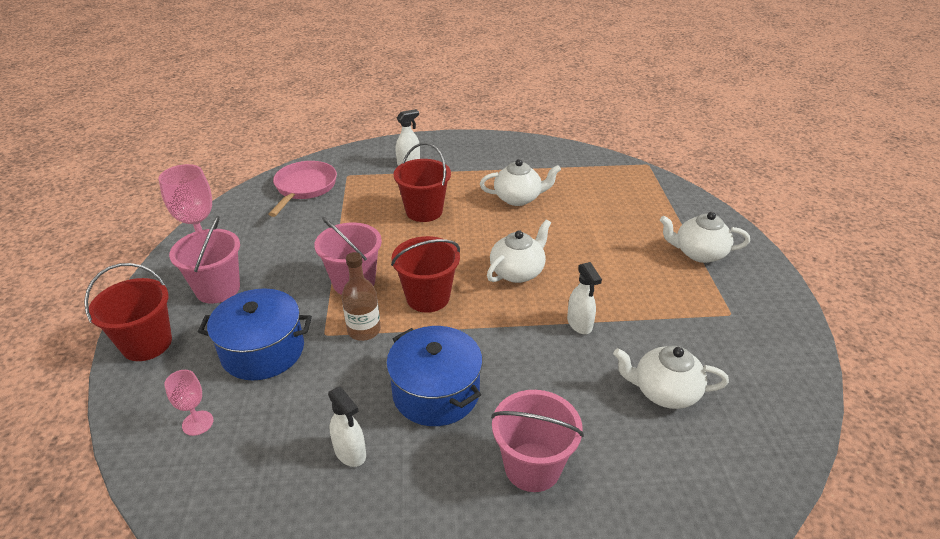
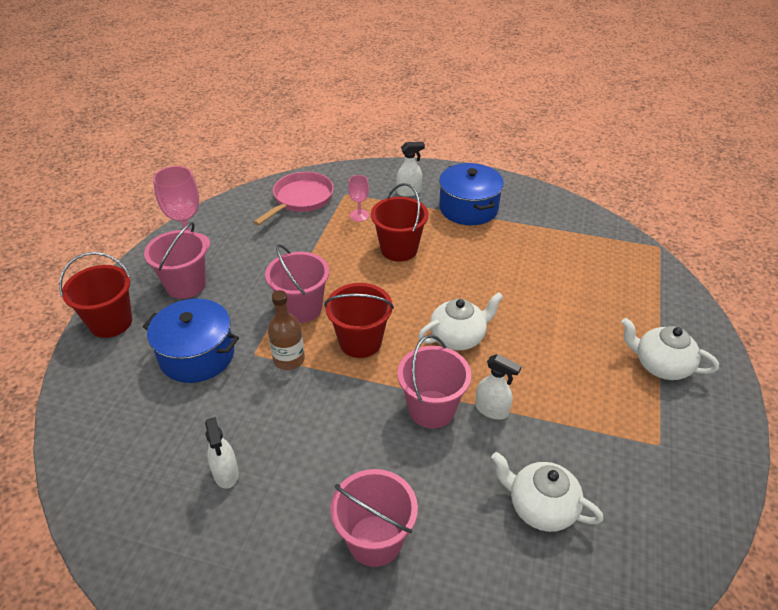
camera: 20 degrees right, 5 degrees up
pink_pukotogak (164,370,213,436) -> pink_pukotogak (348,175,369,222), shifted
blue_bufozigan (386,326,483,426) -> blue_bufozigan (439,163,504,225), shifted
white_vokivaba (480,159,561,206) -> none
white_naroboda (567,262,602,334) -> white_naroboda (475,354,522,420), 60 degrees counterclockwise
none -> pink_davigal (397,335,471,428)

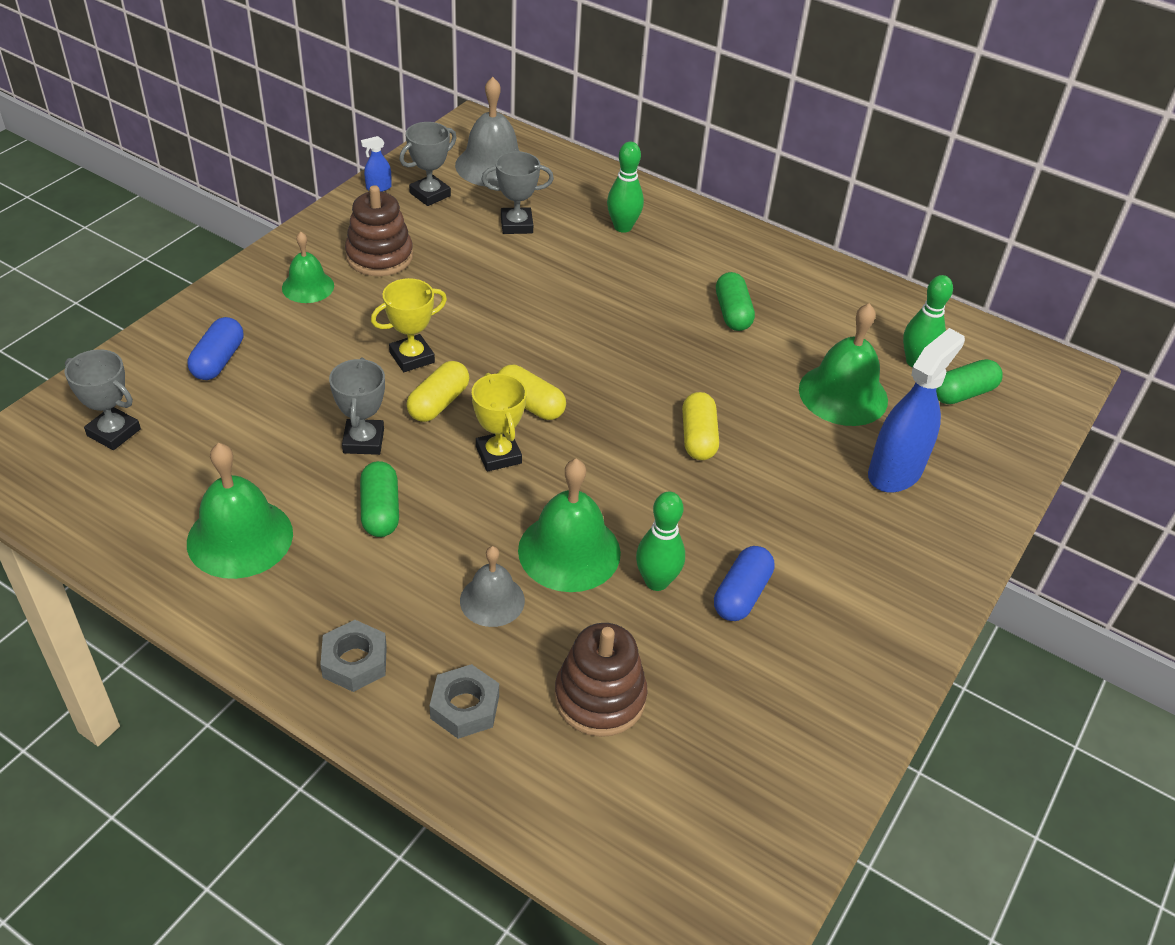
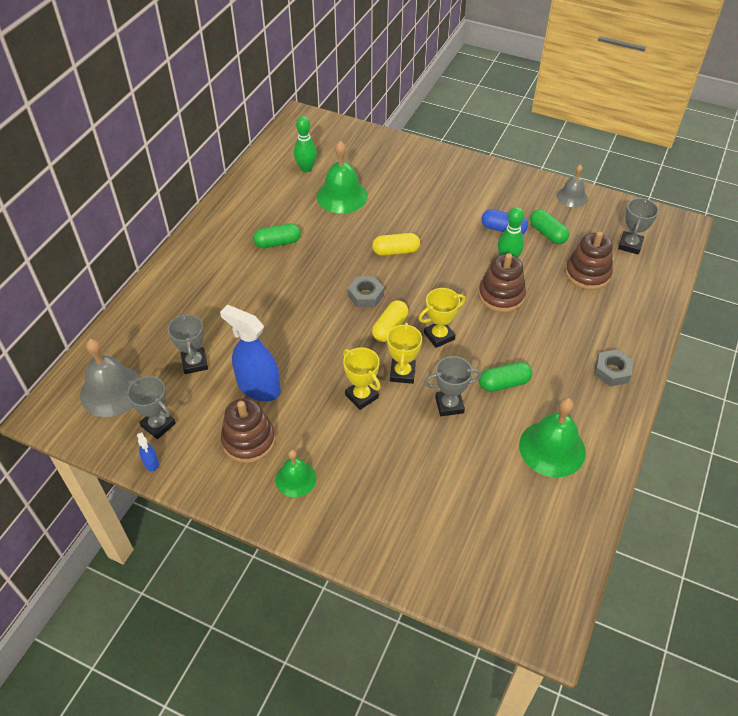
camera: 95 degrees left, 5 degrees up
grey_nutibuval (65,349,141,450) -> grey_nutibuval (618,198,659,255), shifted
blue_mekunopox (188,317,243,380) -> none
yellow_mekunopox (406,361,469,422) -> yellow_nutibuval (387,323,422,384)
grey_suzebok (430,664,499,739) -> grey_suzebok (348,276,384,308), shifted
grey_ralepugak (460,546,525,627) -> grey_ralepugak (557,165,588,207), shifted
green_ralepugak (518,459,621,592) -> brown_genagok (479,253,526,313)
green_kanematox (607,142,644,233) -> none
blue_naroboda (868,328,965,493) -> blue_naroboda (220,305,281,401), shifted
green_mekunopox (936,359,1003,404) -> green_mekunopox (530,209,569,244), shifted

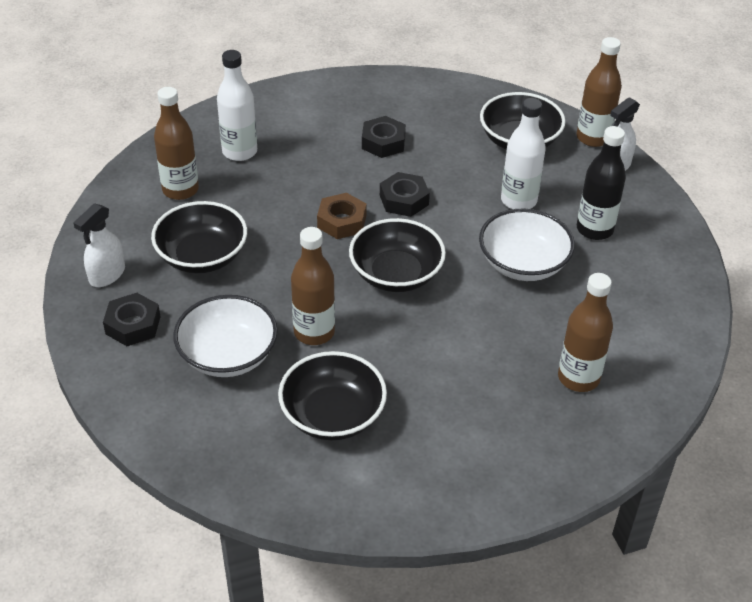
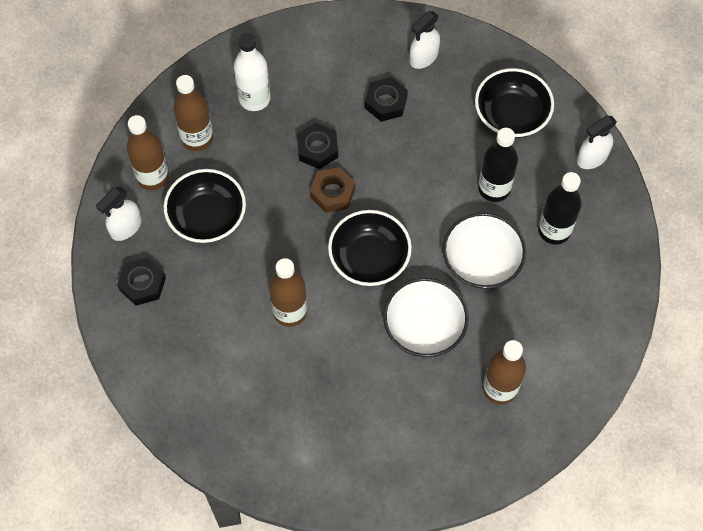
camera: 10 degrees right, 20 degrees up
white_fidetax (173,295,278,377) -> white_fidetax (383,278,469,357), shifted
black_fidetax (278,351,387,440) -> none
black_suzebok (380,172,430,217) -> black_suzebok (297,123,338,169), shifted
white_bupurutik (501,98,546,209) -> black_bupurutik (478,128,518,202)
brown_bupurutik (576,37,622,147) -> brown_bupurutik (126,115,169,190), shifted
none -> white_naroboda (410,11,440,69)

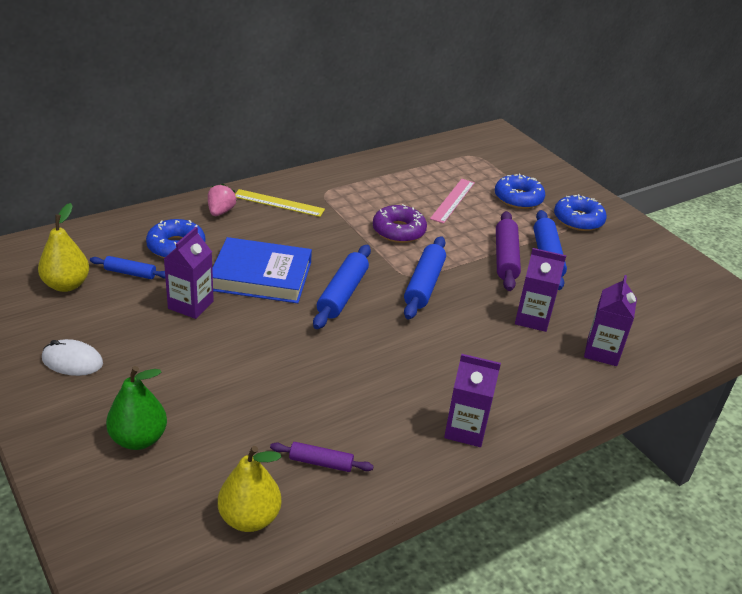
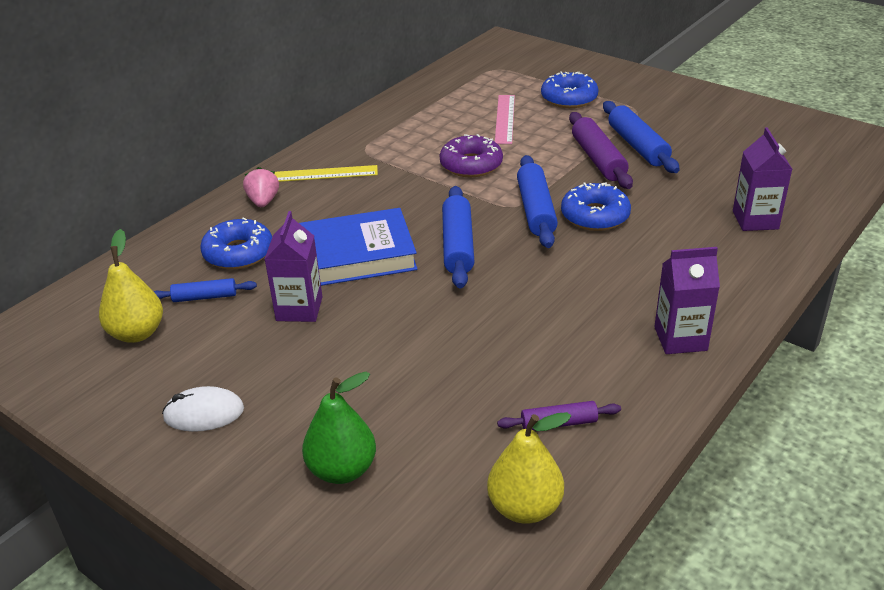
camera: 15 degrees left, 0 degrees up
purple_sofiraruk (515,248,566,332) -> none
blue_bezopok (554,194,607,231) -> blue_bezopok (561,182,631,231), shifted

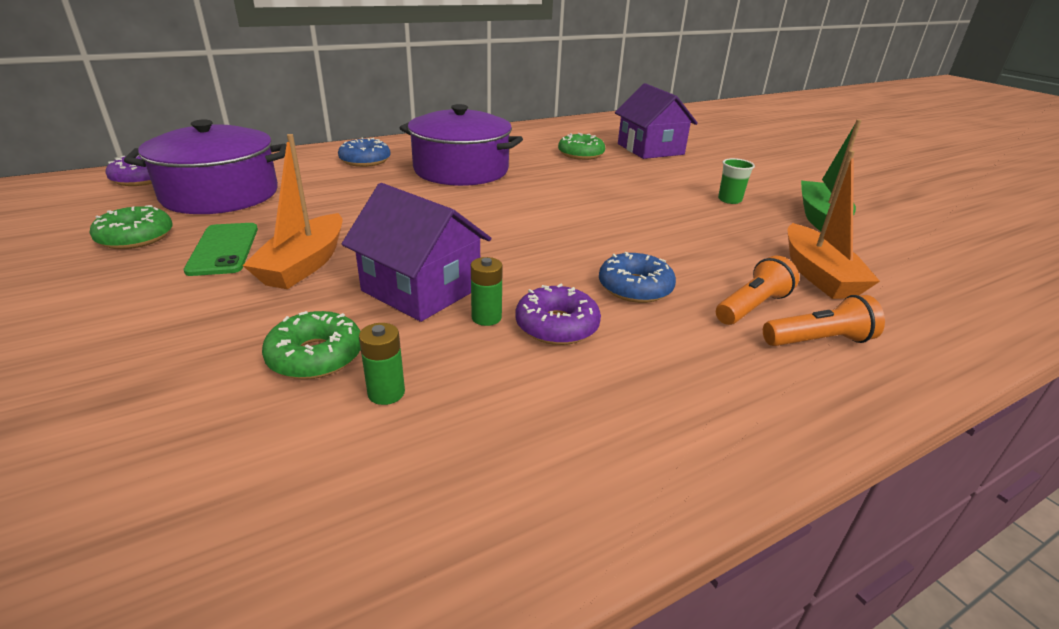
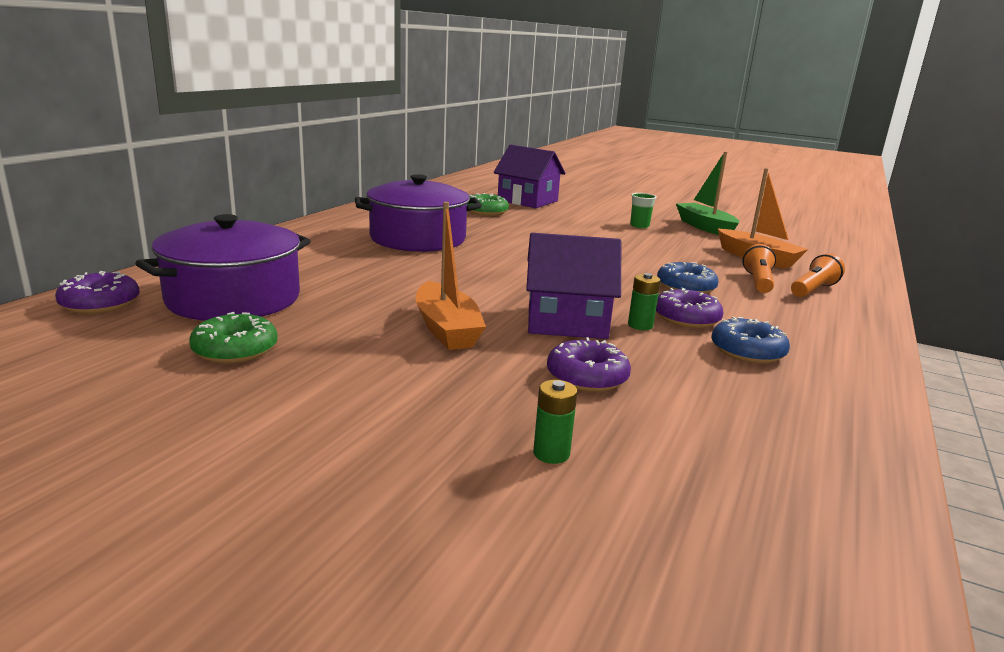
camera: 35 degrees left, 10 degrees down
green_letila (184,223,258,276) -> none
green_bezopok (262,311,361,379) -> purple_bezopok (547,337,631,392)
blue_bezopok (338,137,391,167) -> blue_bezopok (711,316,790,364), shifted
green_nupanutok (359,323,405,405) -> green_nupanutok (533,380,577,464), shifted

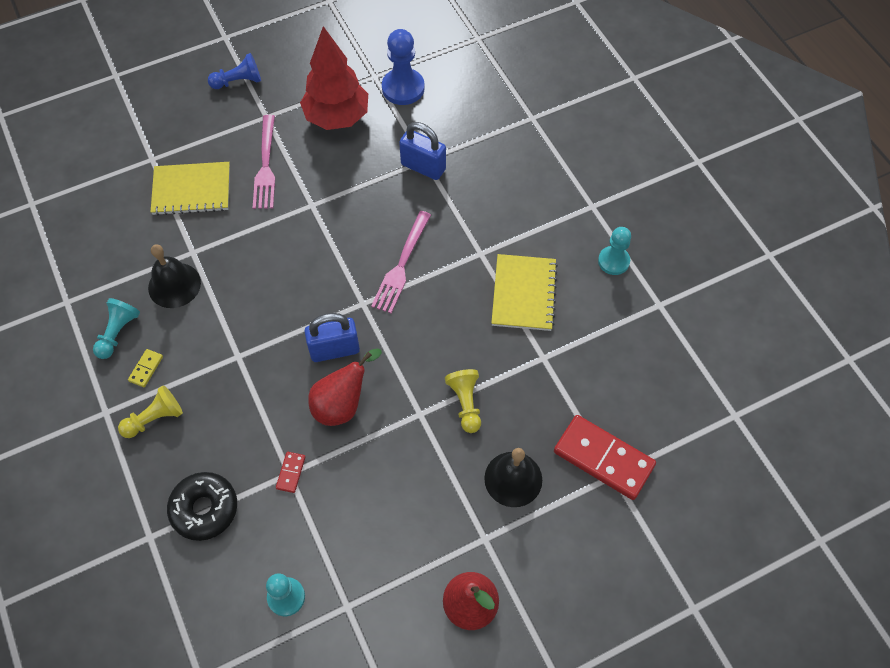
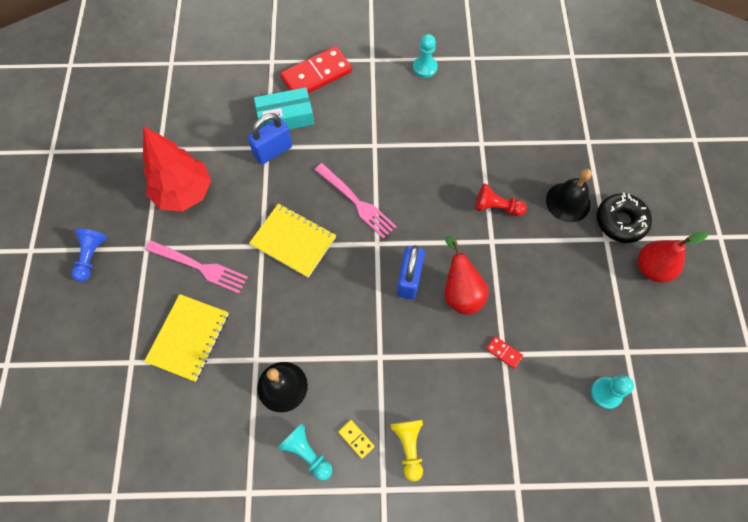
camera: 65 degrees left, 5 degrees up
black_bezopok (167,472,237,541) -> black_bezopok (597,193,652,243), shifted
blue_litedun (382,29,425,105) -> none
yellow_litedun (445,369,481,433) -> red_litedun (475,184,527,216)
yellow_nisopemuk (491,254,558,331) -> yellow_nisopemuk (249,203,336,278), shifted
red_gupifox (554,415,656,500) -> red_gupifox (280,46,352,93), shifted
none -> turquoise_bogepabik (254,87,314,130)

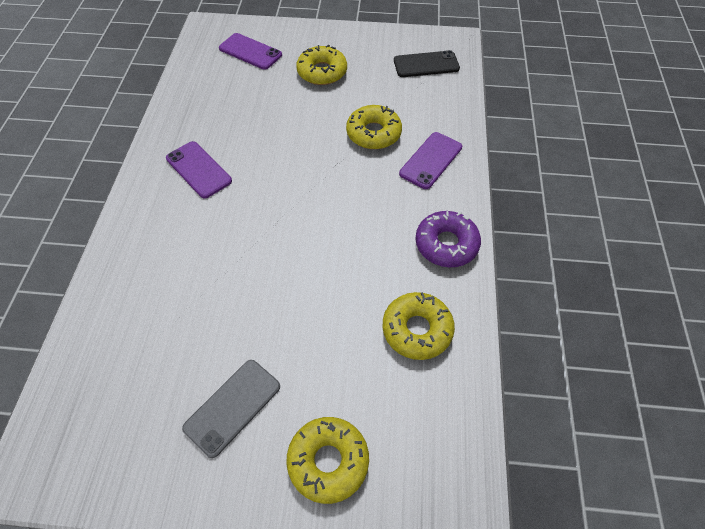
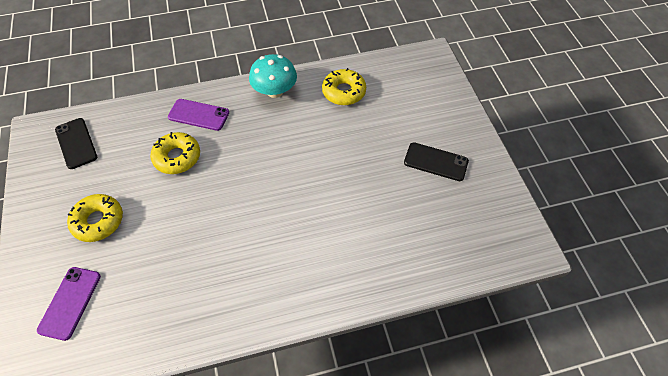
camera: 110 degrees left, 0 degrees up
purple_letila (166,141,232,199) -> none
grey_letila (182,360,280,458) -> black_letila (404,142,469,181)
yellow_bezopok (286,417,369,504) -> none
purple_bezopok (416,211,481,268) -> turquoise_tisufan (249,54,297,98)

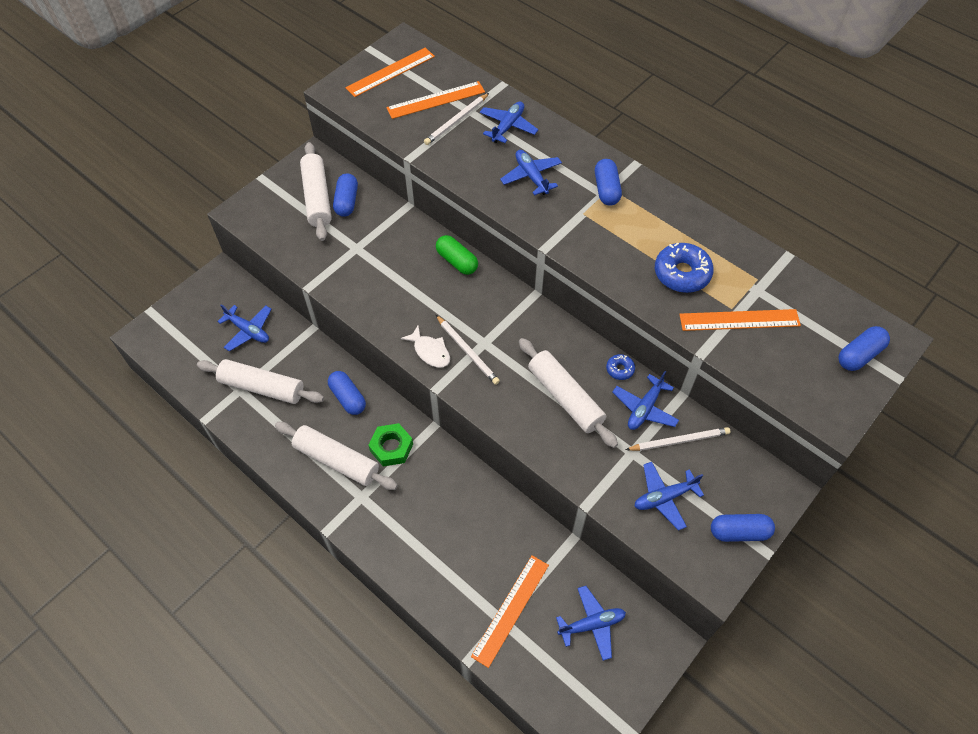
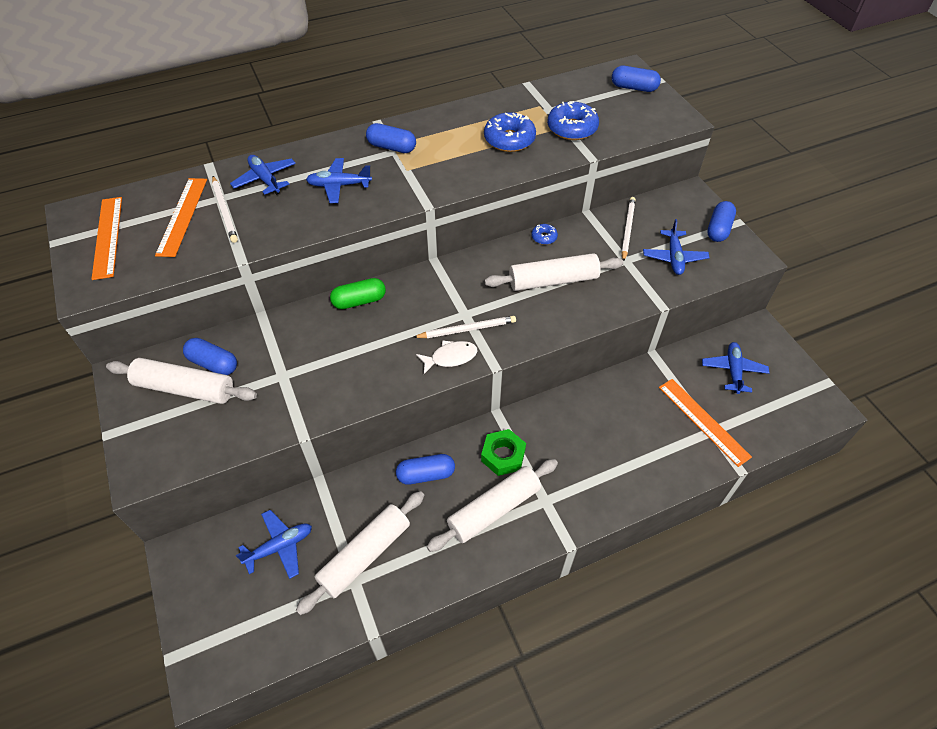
camera: 65 degrees left, 5 degrees down
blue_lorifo (612,371,679,430) -> none
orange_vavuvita (679,309,801,331) -> blue_bezopok (547,101,599,140)
blue_mekunopox (838,326,890,371) -> blue_mekunopox (612,66,661,92), 60 degrees counterclockwise

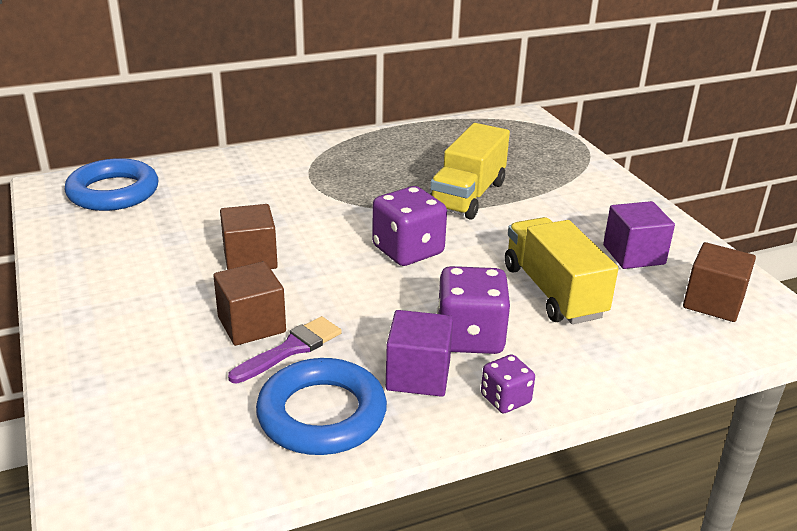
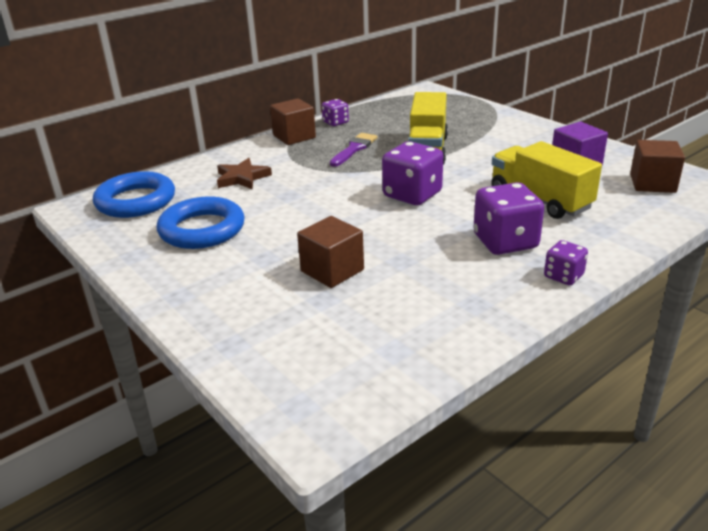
camera: 15 degrees left, 0 degrees up
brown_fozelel (220,204,278,270) -> brown_fozelel (270,98,316,145), shifted
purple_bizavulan (228,316,342,383) -> purple_bizavulan (330,133,378,167), shifted
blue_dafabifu (256,358,387,455) -> blue_dafabifu (157,196,245,249), shifted
purple_fozelel (386,310,453,397) -> none
none -> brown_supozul (217,158,272,189)
none -> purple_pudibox (322,99,349,126)

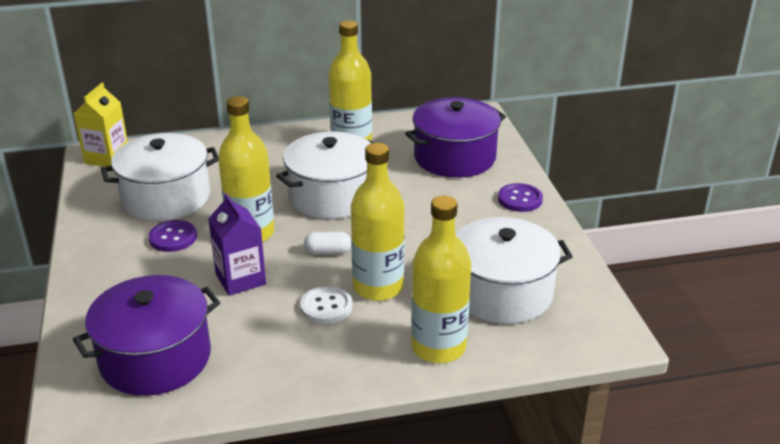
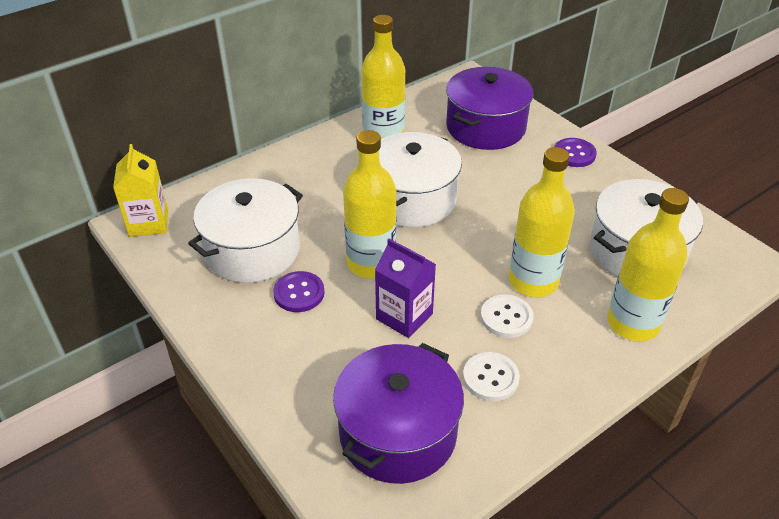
camera: 25 degrees left, 10 degrees up
white_mekunopox (304,232,351,255) -> none
none -> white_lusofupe (463,352,520,401)

